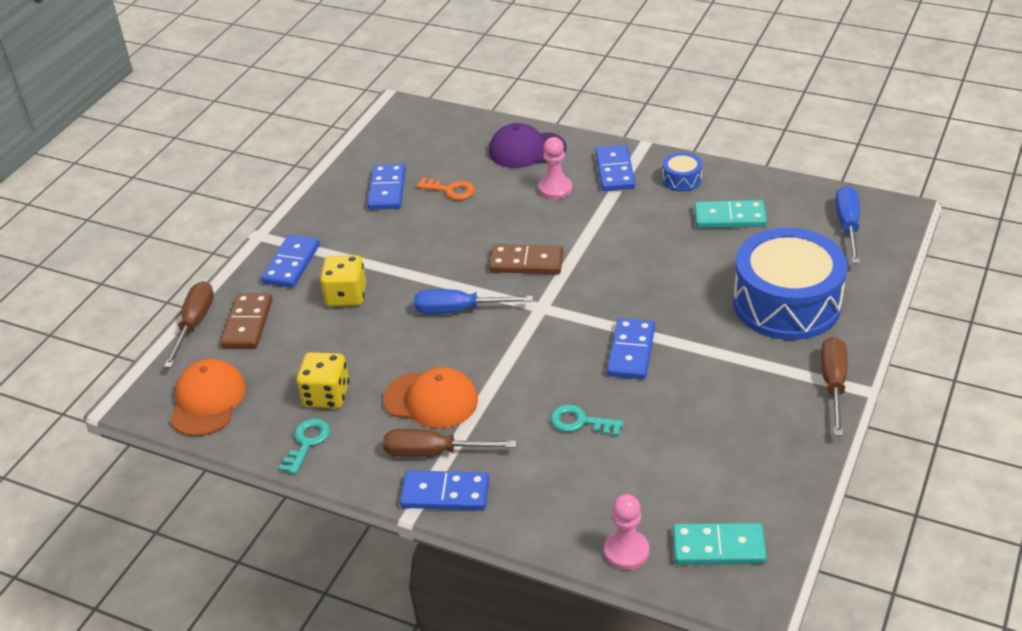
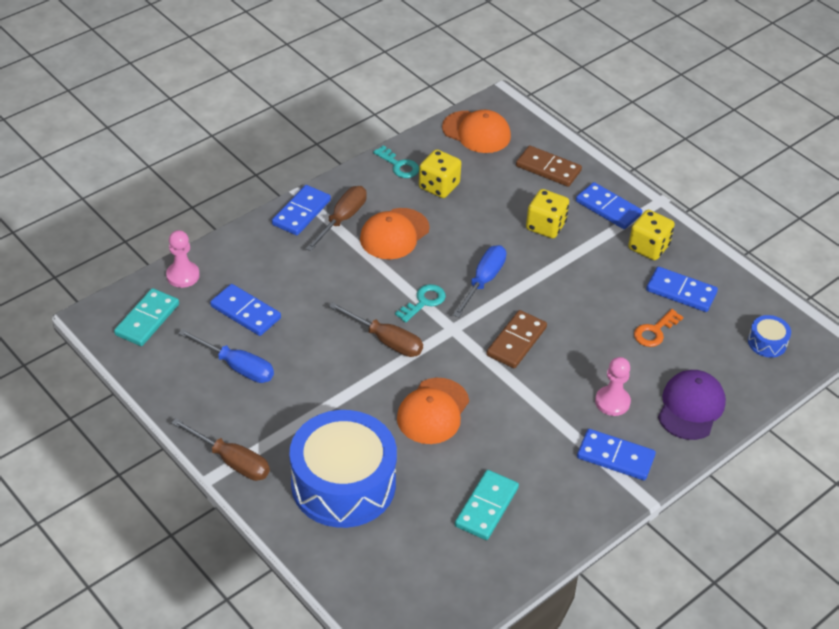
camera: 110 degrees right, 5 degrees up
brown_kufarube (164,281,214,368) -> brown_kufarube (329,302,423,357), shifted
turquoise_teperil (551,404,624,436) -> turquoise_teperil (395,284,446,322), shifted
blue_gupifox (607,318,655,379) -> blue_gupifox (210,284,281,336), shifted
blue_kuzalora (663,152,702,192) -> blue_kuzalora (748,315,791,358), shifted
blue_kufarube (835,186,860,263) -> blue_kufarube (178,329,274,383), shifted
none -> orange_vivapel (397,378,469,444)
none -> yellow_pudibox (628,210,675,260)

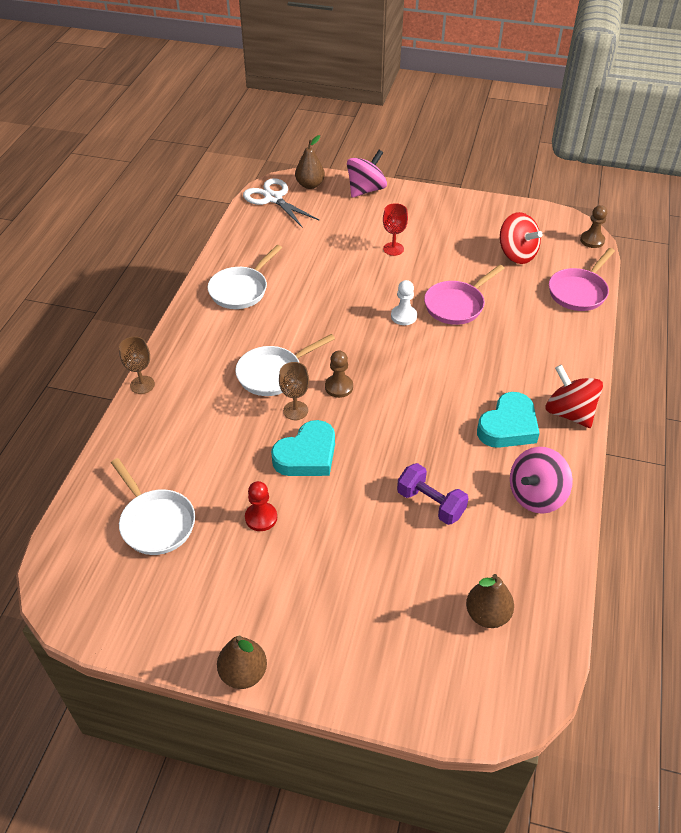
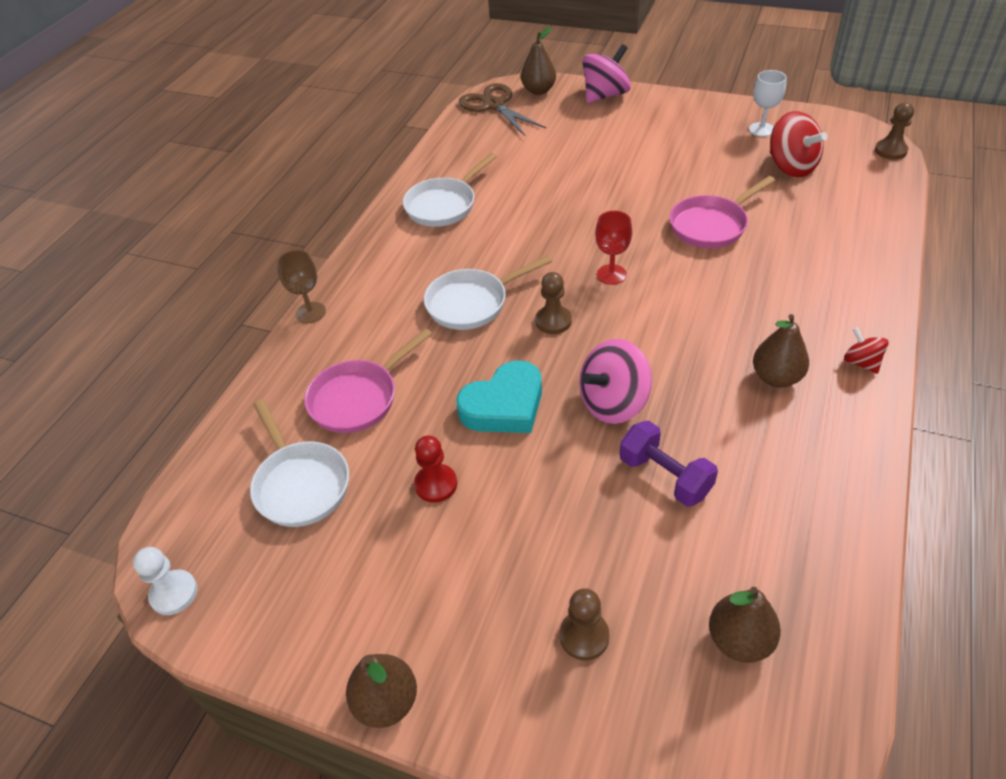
camera: 10 degrees right, 0 degrees up
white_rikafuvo (243,178,319,228) -> brown_rikafuvo (459,83,546,136)
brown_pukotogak (279,362,309,420) -> none
red_pukotogak (383,203,408,256) -> red_pukotogak (595,211,632,285), shifted
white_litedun (391,280,417,325) -> white_litedun (133,547,197,615), shifted
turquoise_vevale (477,392,540,448) -> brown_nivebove (753,314,809,387)
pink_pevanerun (510,447,573,514) -> pink_pevanerun (579,339,652,424), shifted
red_pevanerun (546,365,603,428) -> red_pevanerun (844,327,889,374), x0.54
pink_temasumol (549,248,615,311) -> pink_temasumol (304,328,432,433), shifted
none -> brown_litedun (559,588,609,660)
none -> white_pukotogak (749,70,787,137)

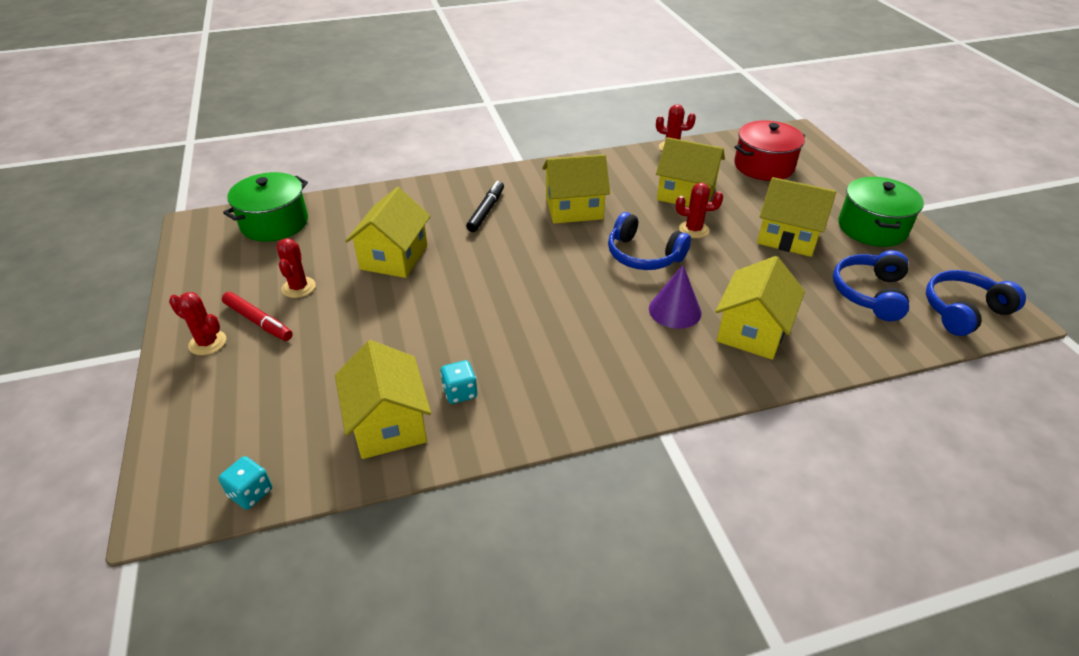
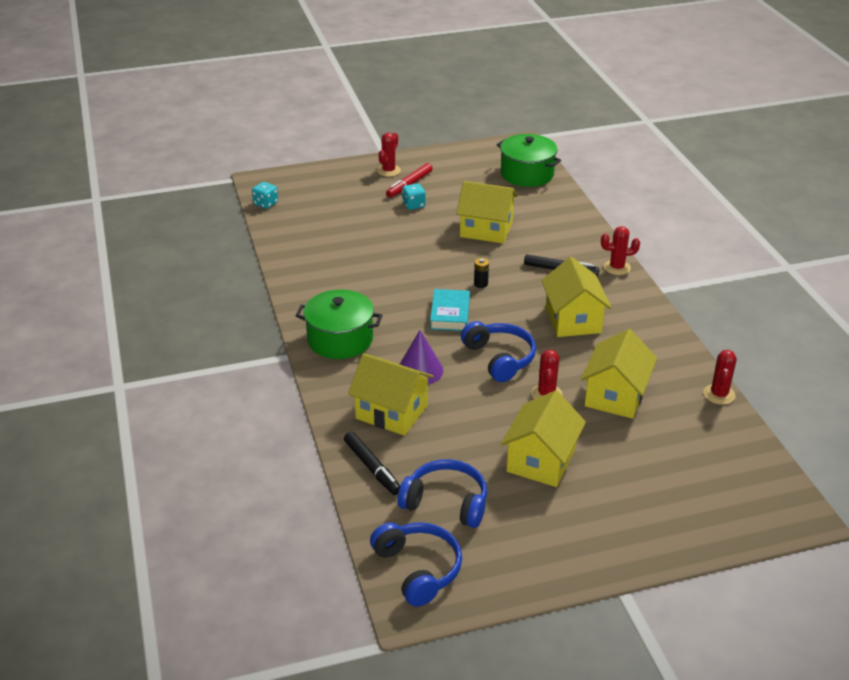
camera: 90 degrees right, 5 degrees down
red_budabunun (276,238,316,298) -> red_budabunun (601,226,640,275), shifted
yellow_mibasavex (335,340,431,459) -> none
turquoise_pudibox (440,360,477,404) -> turquoise_pudibox (402,183,426,210), shifted
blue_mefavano (608,212,691,270) -> blue_mefavano (461,321,536,382), 120 degrees clockwise
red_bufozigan (734,121,805,181) -> none
green_bufozigan (839,177,924,247) -> green_bufozigan (296,290,382,359), shifted
none -> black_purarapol (344,432,400,495)
none -> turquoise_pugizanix (430,289,470,331)
none -> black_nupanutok (474,258,489,288)

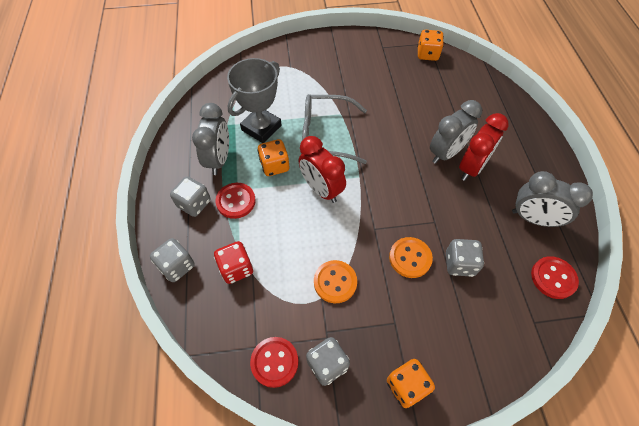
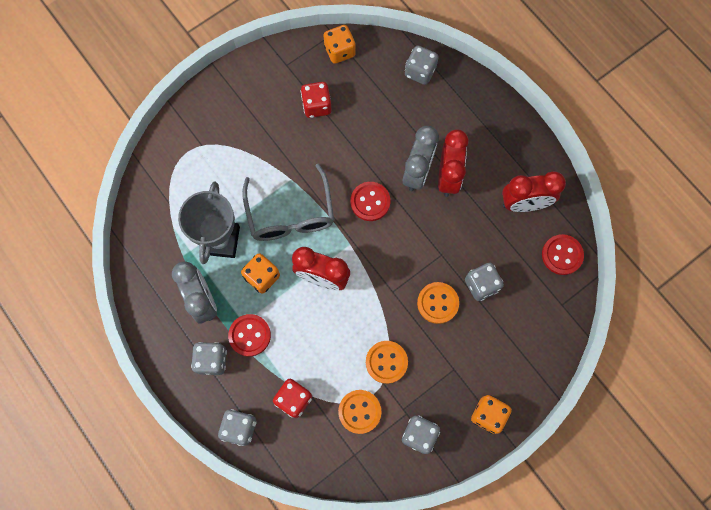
camera: 30 degrees left, 15 degrees up
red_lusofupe (250,337,299,388) -> red_lusofupe (350,182,390,221), shifted
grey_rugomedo (302,94,367,164) -> grey_rugomedo (242,163,334,241), 75 degrees counterclockwise
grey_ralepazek (512,171,593,227) -> red_ralepazek (502,171,566,212)
none -> red_pudibox (301,82,331,118)
none -> orange_lusofupe (338,390,381,434)
none -> grey_pudibox (405,45,439,85)

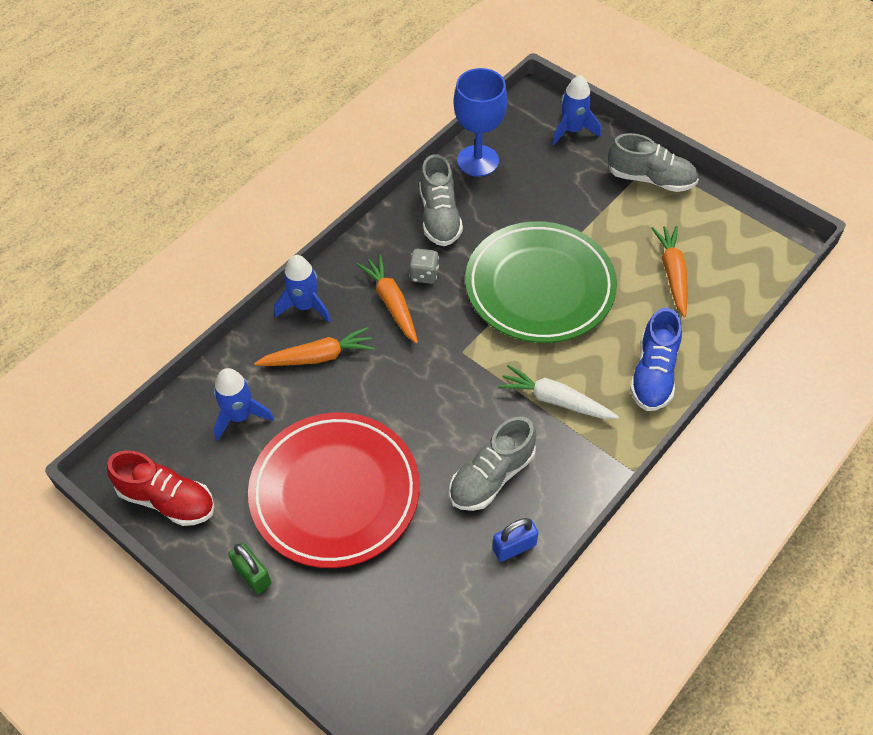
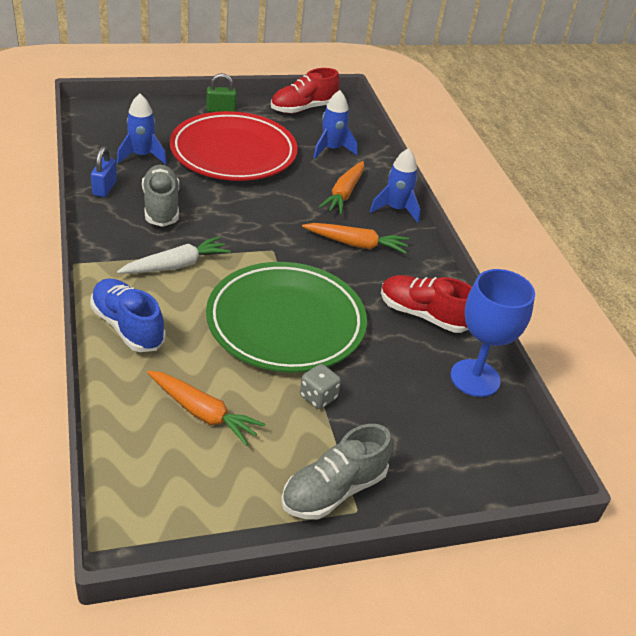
camera: 120 degrees right, 15 degrees down
grey_pudibox (409,249,439,284) -> grey_pudibox (300,364,341,409), shifted
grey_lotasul (419,154,463,246) -> red_lotasul (381,275,472,333)
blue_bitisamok (552,75,601,145) -> blue_bitisamok (117,94,167,165), shifted

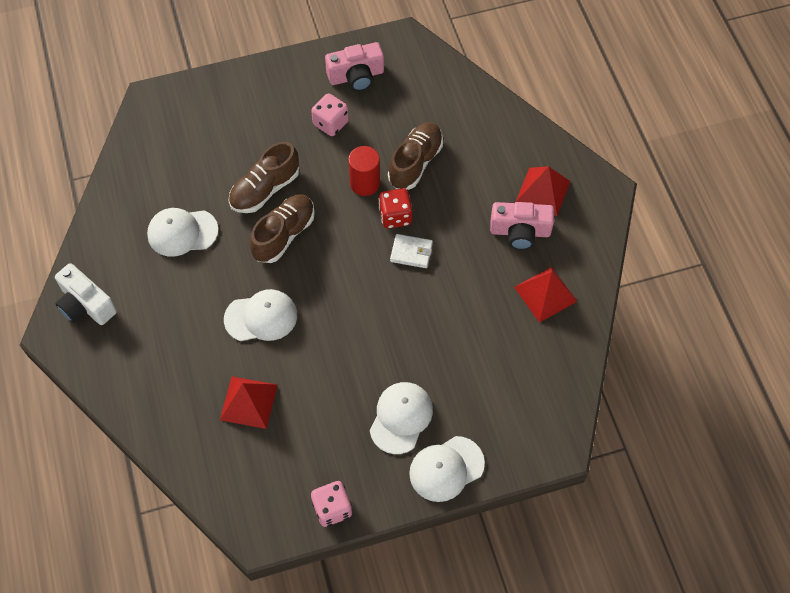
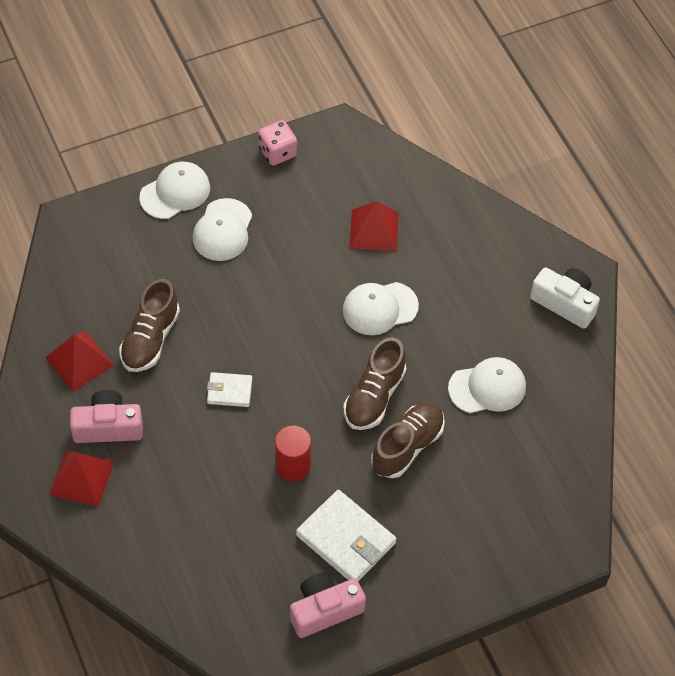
camera: 170 degrees right, 5 degrees down
pink_pudibox (311,93,349,136) -> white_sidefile (296,490,396,581)
red_pudibox (379,188,412,229) -> none
brown_lotasul (388,122,443,190) -> brown_lotasul (119,279,180,372), shifted

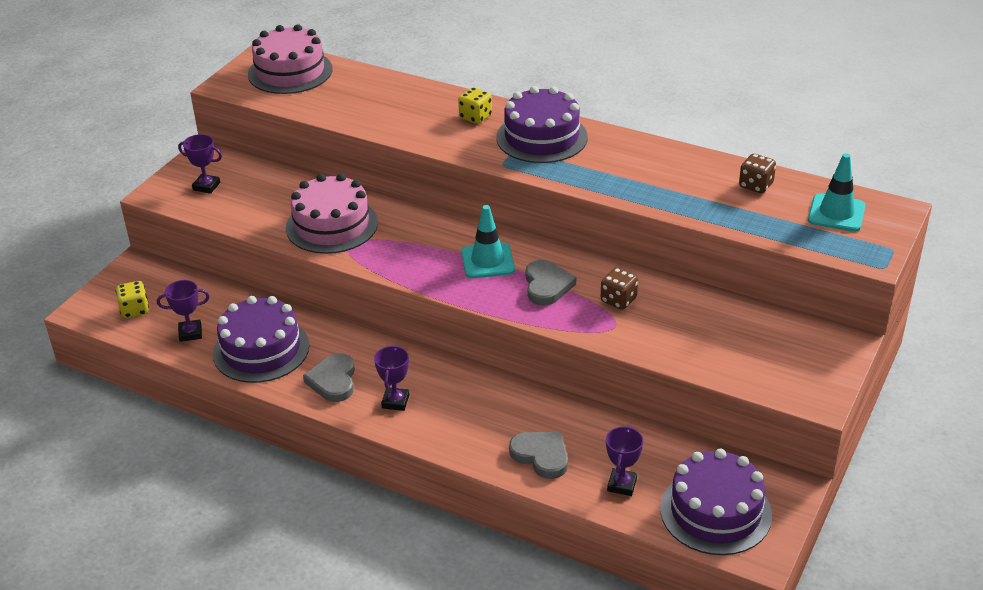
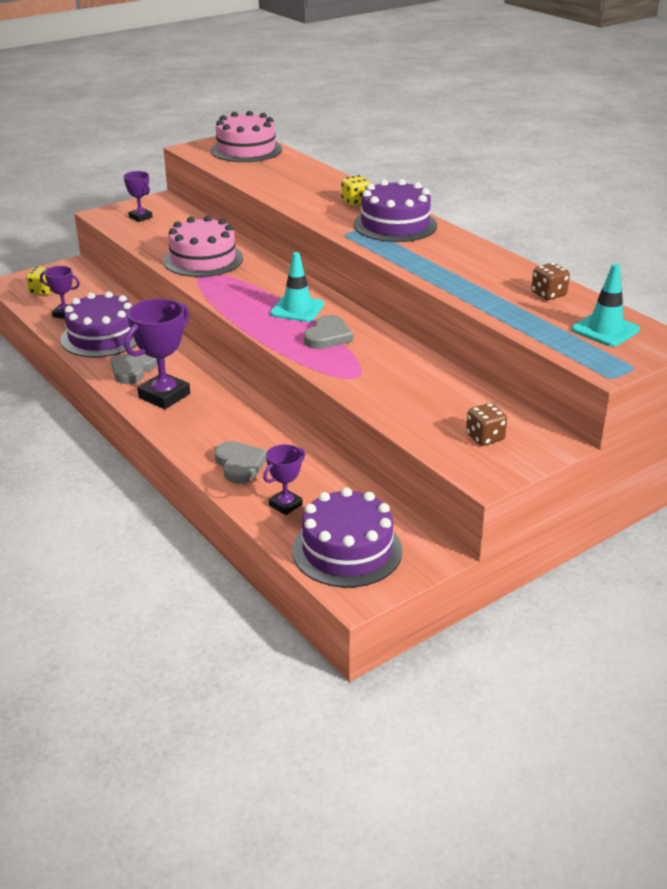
camera: 25 degrees right, 5 degrees down
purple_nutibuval (374,345,410,411) -> purple_nutibuval (124,299,190,409), x1.78
brown_pudibox (601,268,638,310) -> brown_pudibox (466,403,507,446), shifted

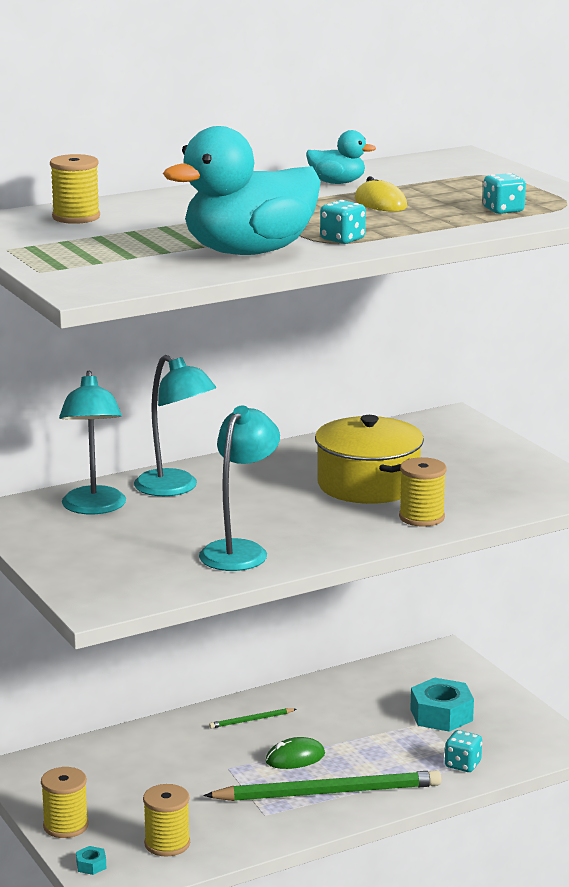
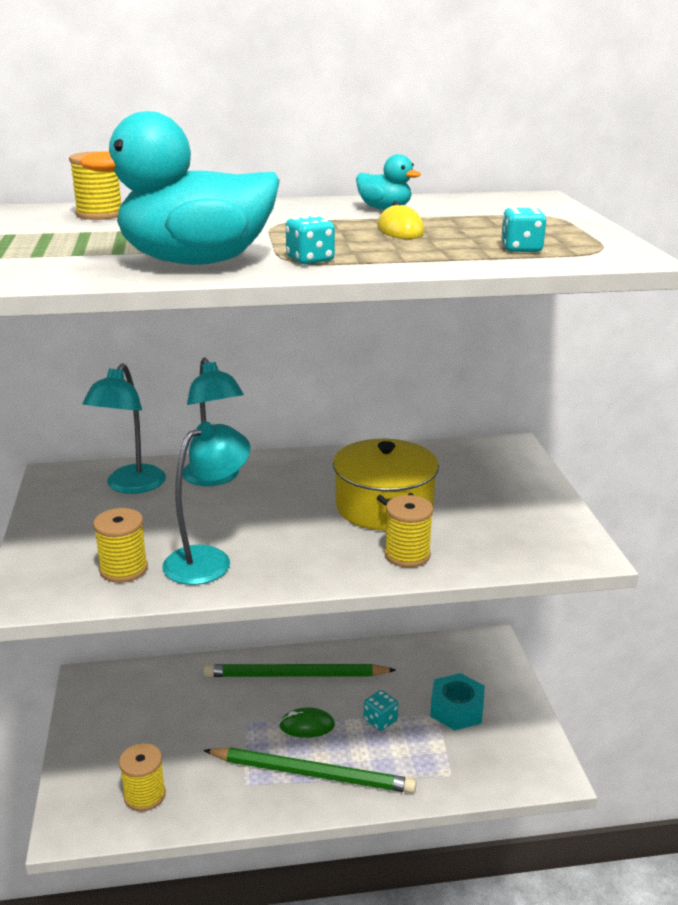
camera: 20 degrees right, 5 degrees up
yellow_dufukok (41,767,89,838) -> yellow_dufukok (93,508,148,583), shifted
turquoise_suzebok (76,846,106,875) -> none
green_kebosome (209,708,296,729) -> green_kebosome (204,664,396,677), x2.42
turquoise_pudibox (445,730,482,772) -> turquoise_pudibox (364,690,398,731), shifted

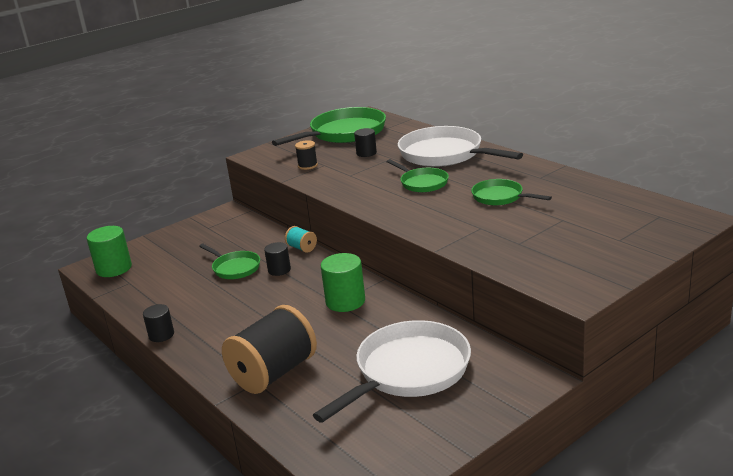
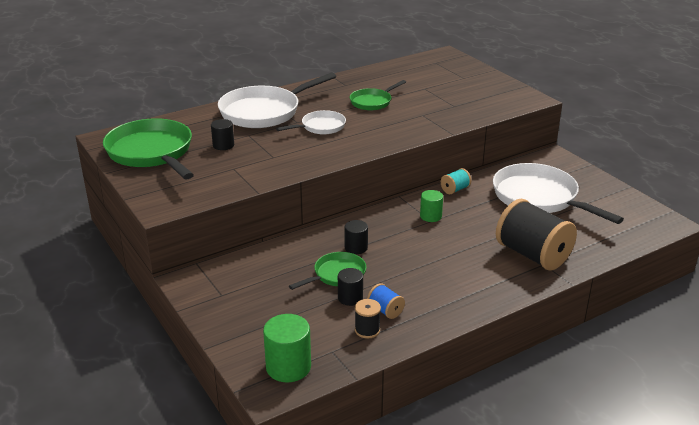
camera: 85 degrees left, 5 degrees up
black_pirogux (143,304,174,342) -> black_pirogux (338,268,363,306), shifted
turquoise_dufukok (285,226,317,253) -> turquoise_dufukok (441,168,471,194), shifted
black_dufukok (295,140,318,170) -> black_dufukok (355,299,381,339), shifted
green_pirogux (321,253,365,312) -> green_pirogux (420,190,443,222), x0.62
green_temasumol (386,159,449,193) -> white_temasumol (276,110,346,134)
none -> blue_dufukok (367,283,405,319)

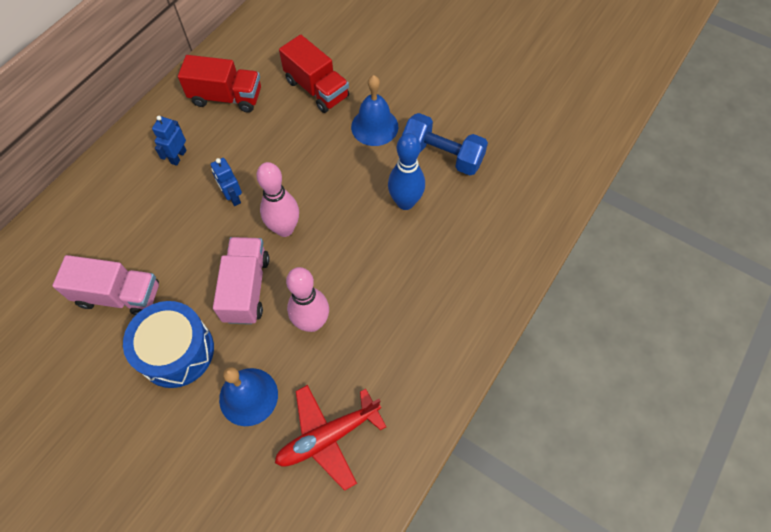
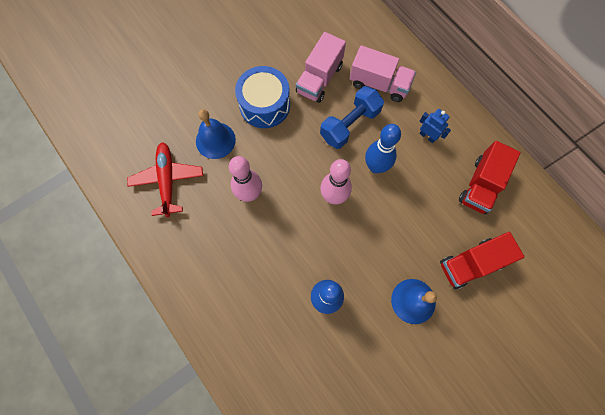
camera: 110 degrees right, 10 degrees up
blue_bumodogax (211,158,242,206) -> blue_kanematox (365,124,401,173)
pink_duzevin (213,237,269,325) -> pink_duzevin (350,45,416,102), shifted
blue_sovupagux (402,113,488,176) -> blue_sovupagux (320,86,384,149), shifted

